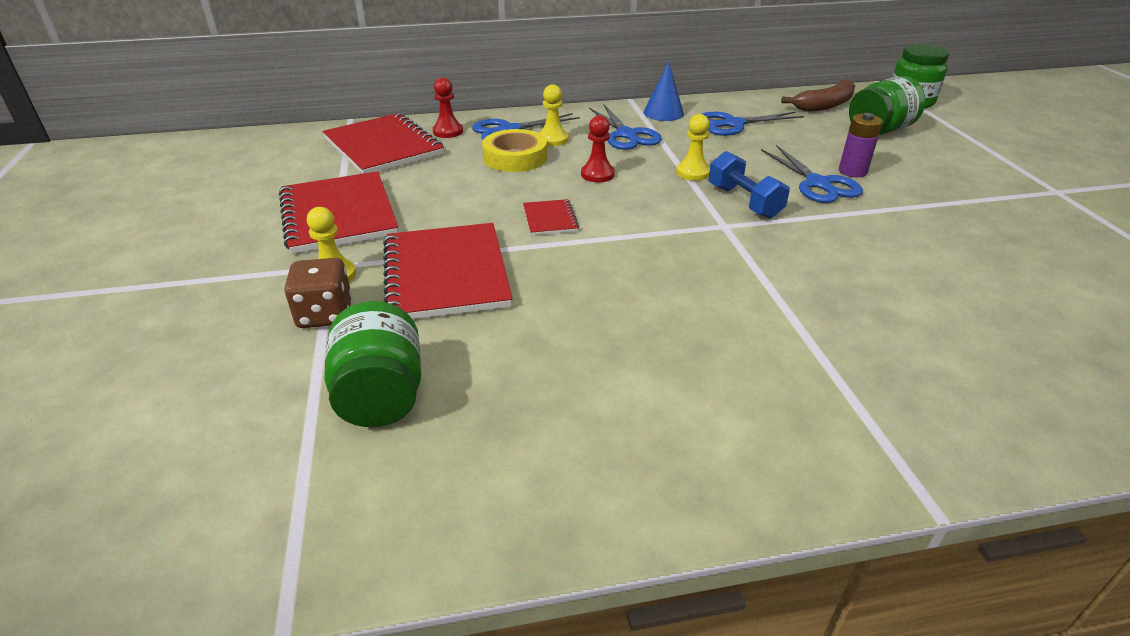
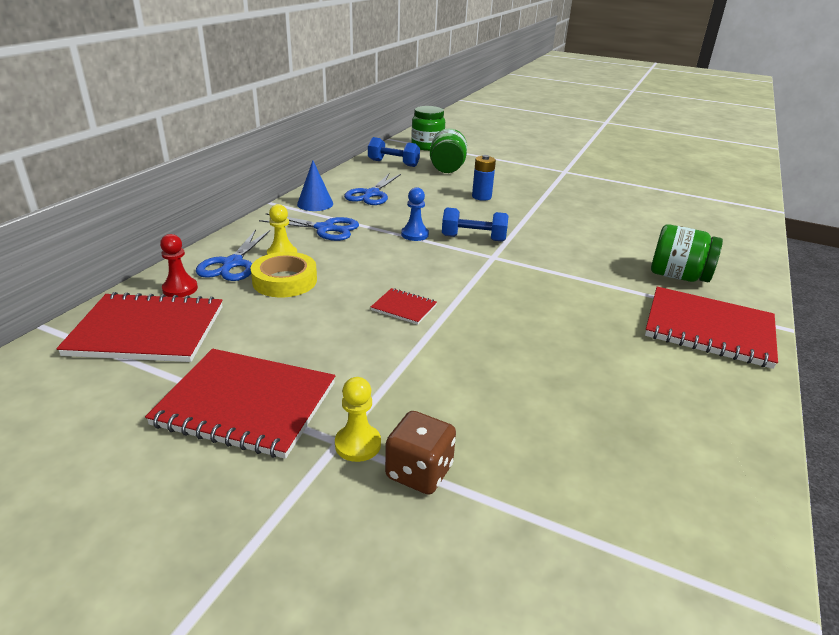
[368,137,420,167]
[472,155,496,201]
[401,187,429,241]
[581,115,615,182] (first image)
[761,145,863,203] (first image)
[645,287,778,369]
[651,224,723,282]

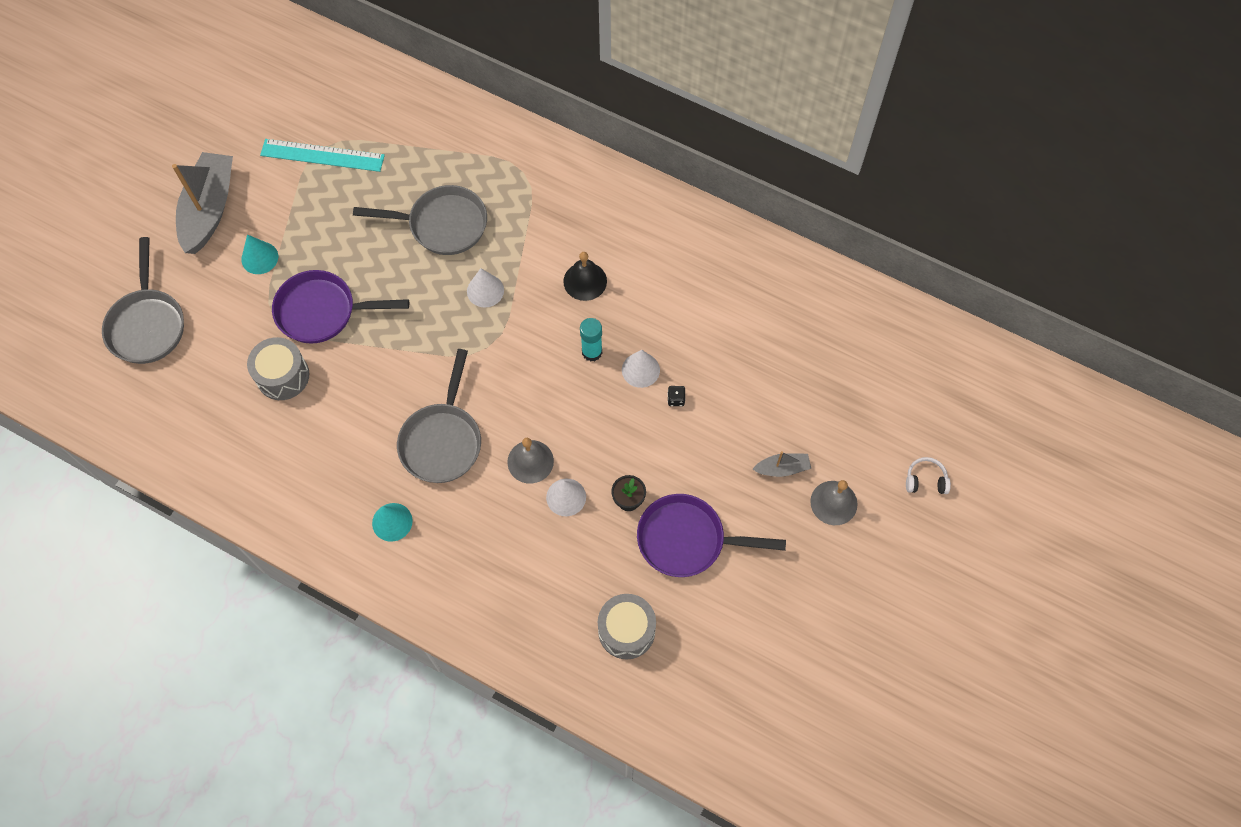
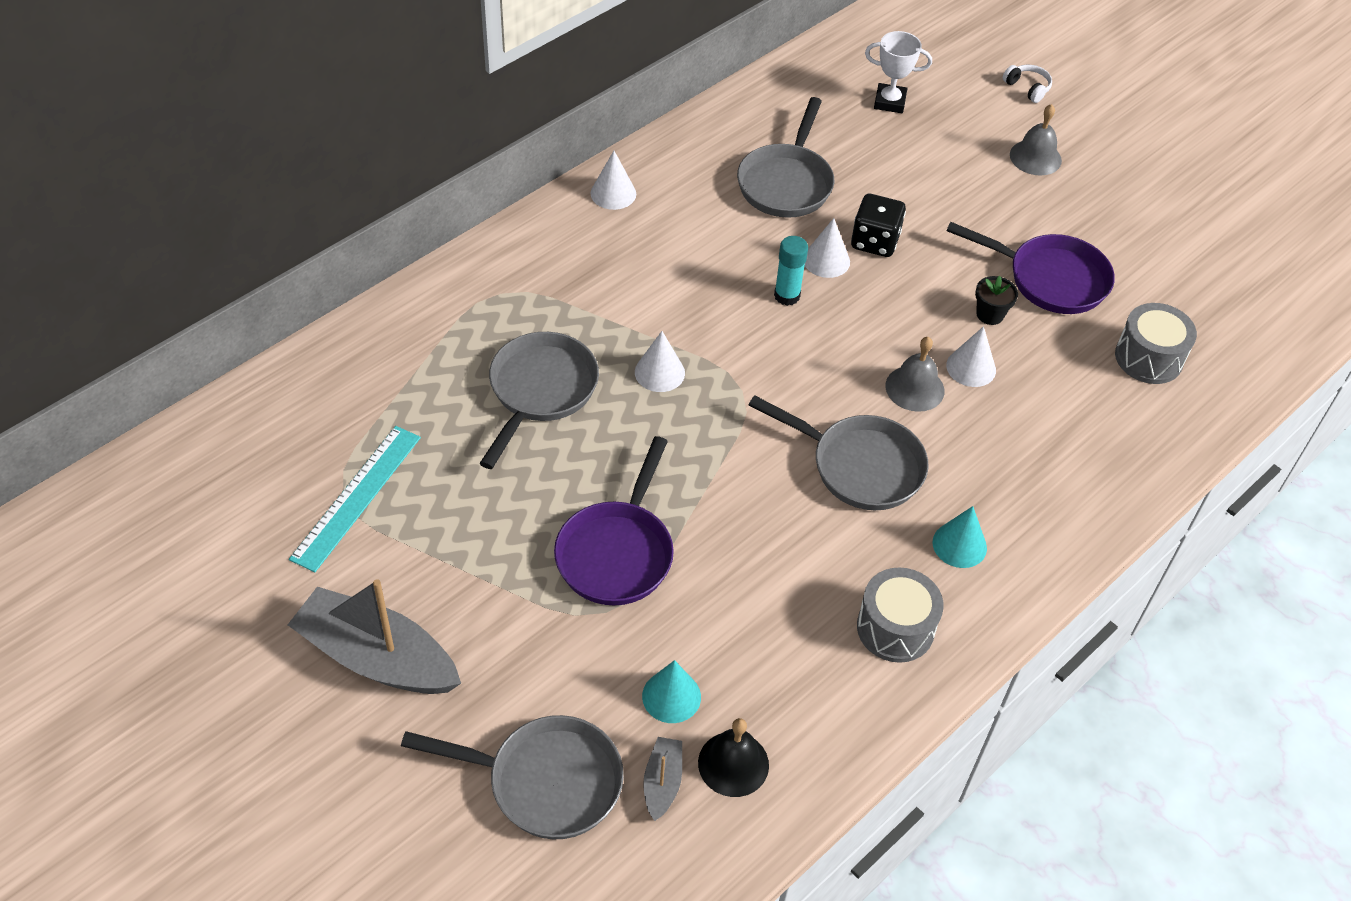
[642,660,701,723]
[698,718,769,797]
[857,567,944,663]
[851,194,906,257]
[643,737,682,821]
[1003,65,1052,103]
[946,222,1115,314]
[865,31,932,113]
[737,97,834,218]
[590,151,636,210]

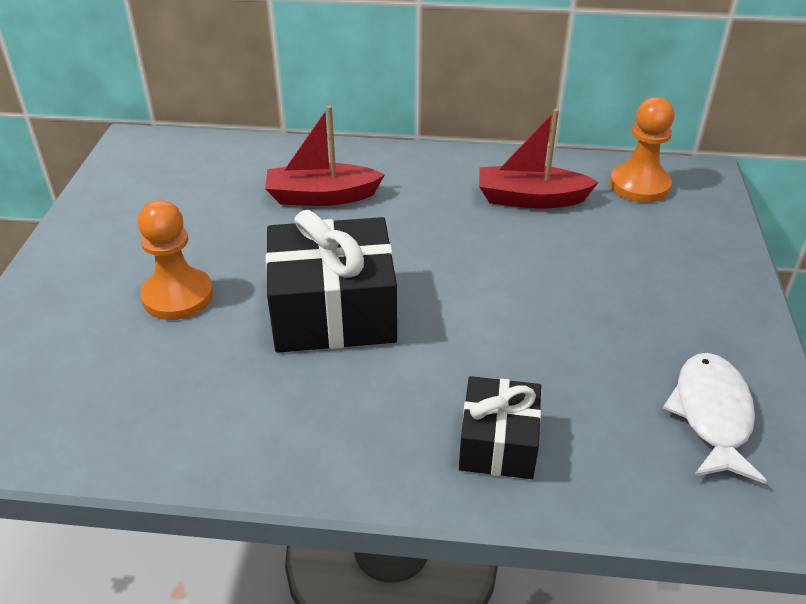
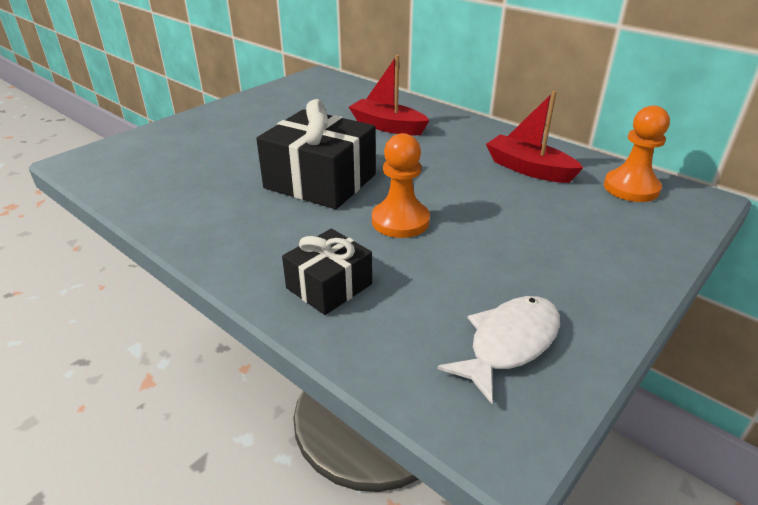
[372,133,430,238]

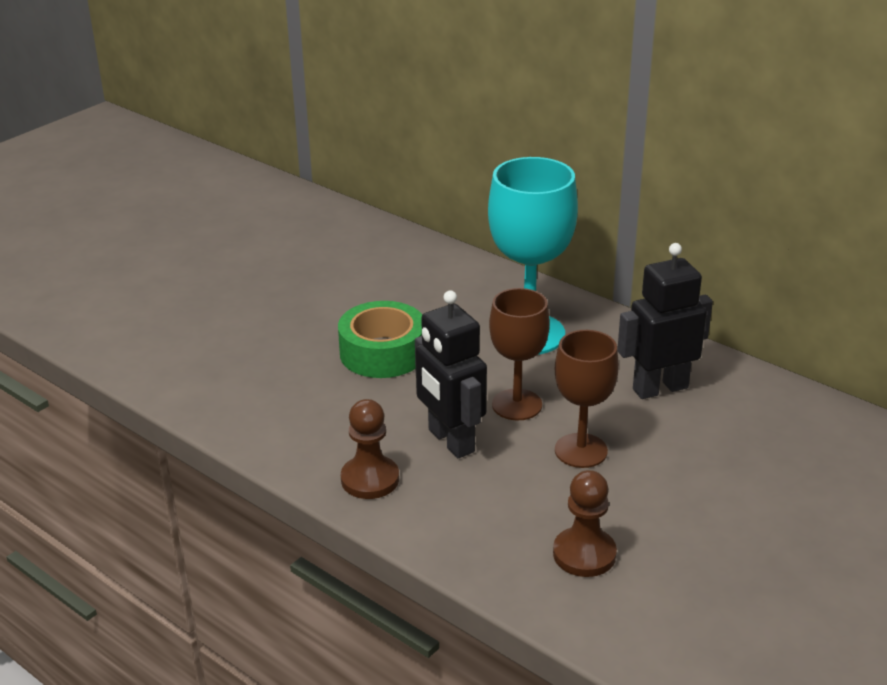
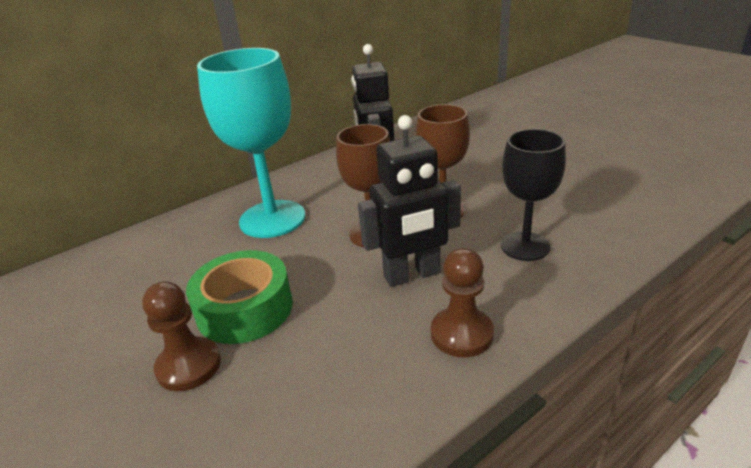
[142,281,221,391]
[501,129,566,261]

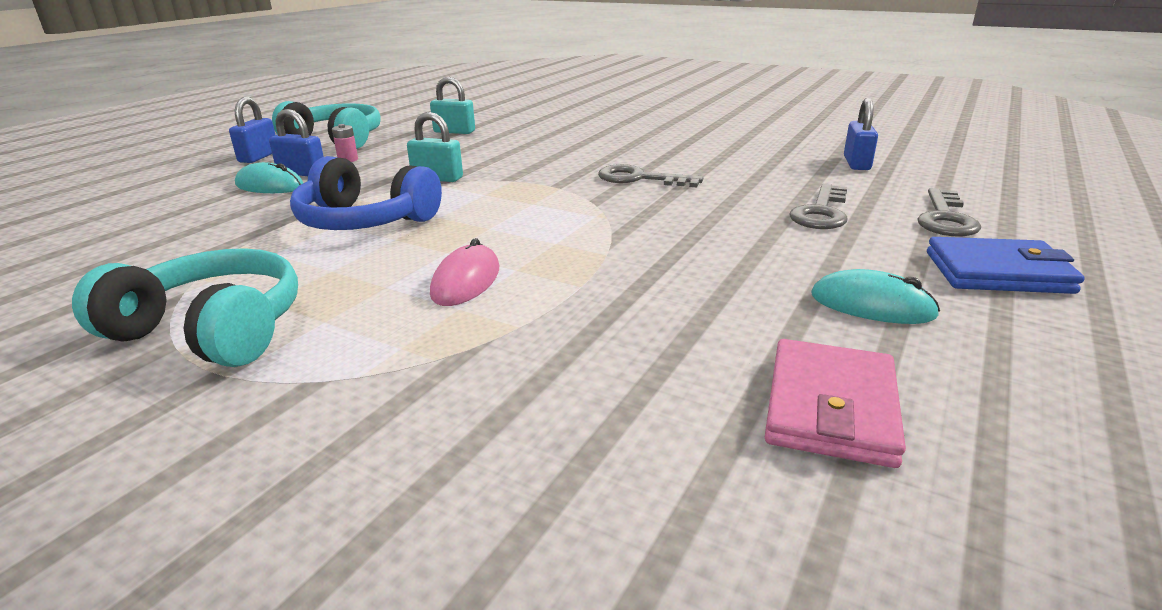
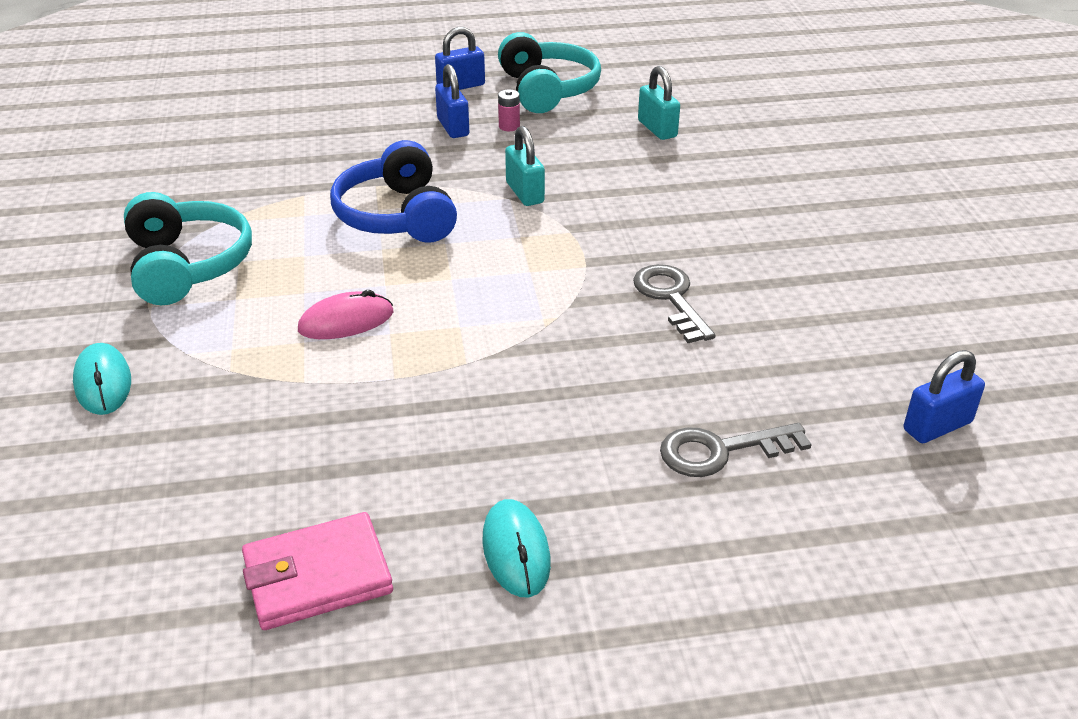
[73,343,131,415]
[917,188,981,237] (first image)
[927,237,1084,294] (first image)

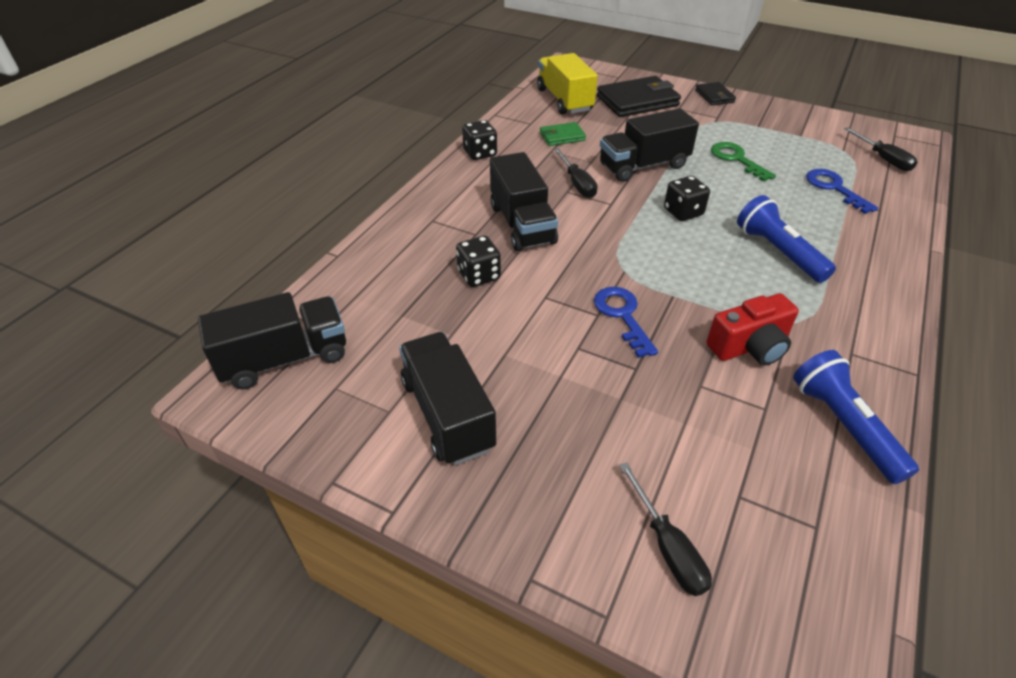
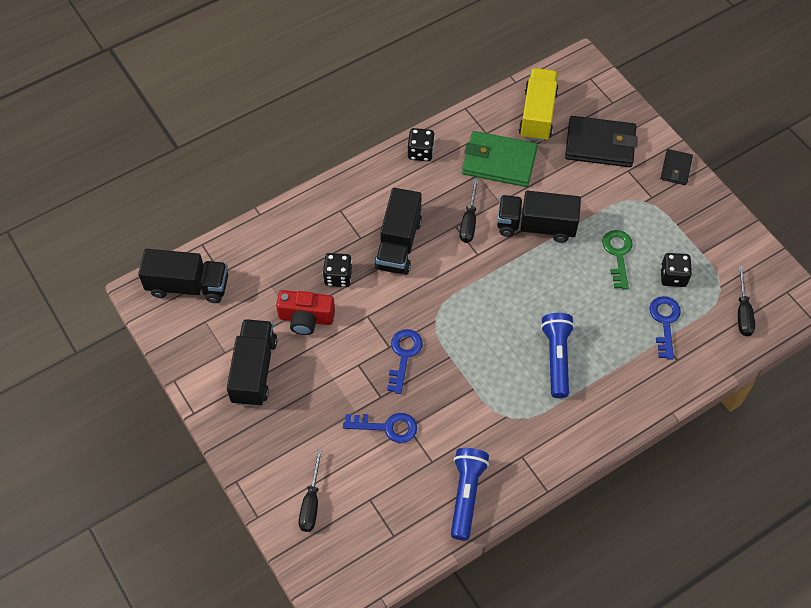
[462,131,538,187]
[660,253,692,287]
[276,290,335,335]
[343,413,417,443]

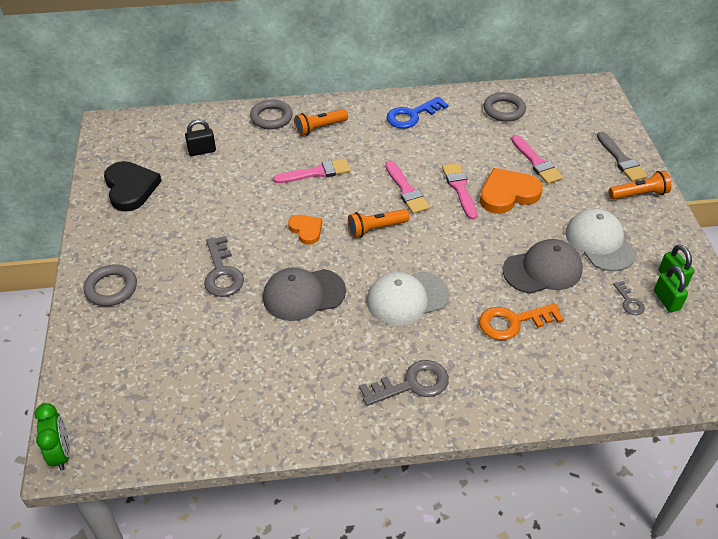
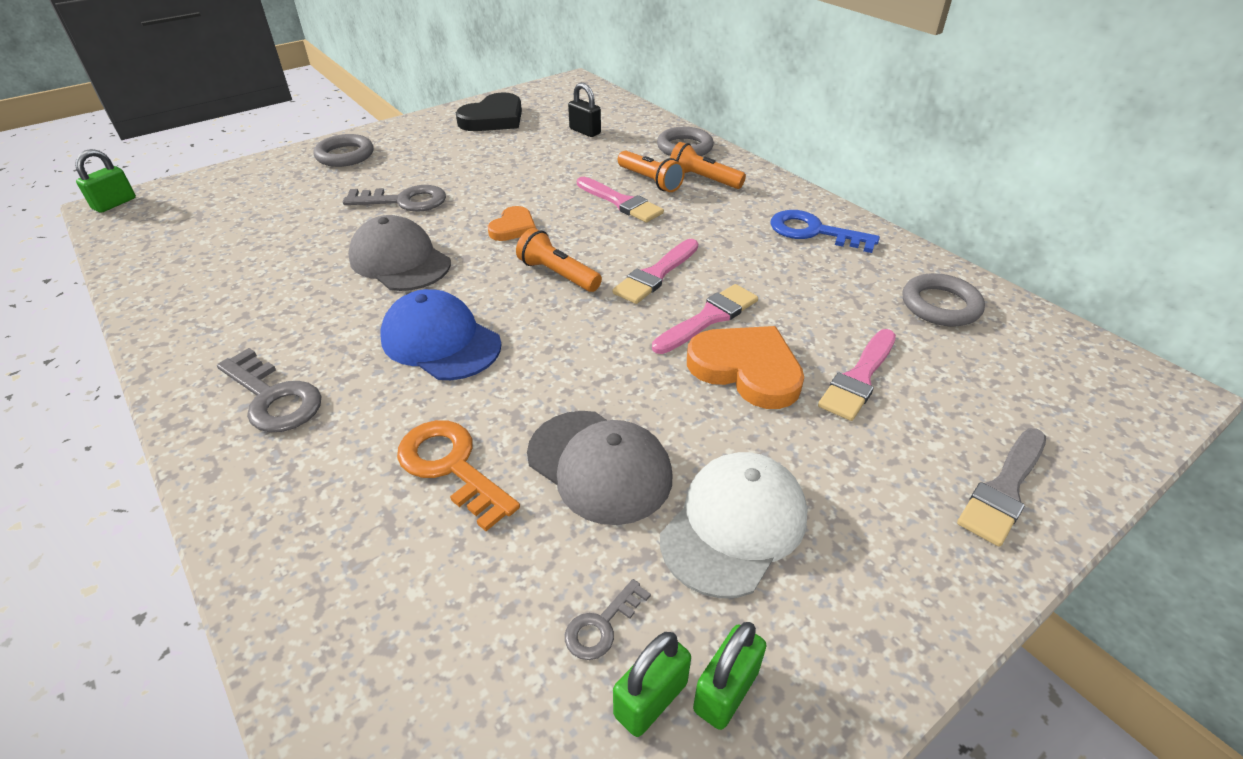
[618,151,685,192]
[343,185,446,212]
[381,289,502,380]
[75,149,136,213]

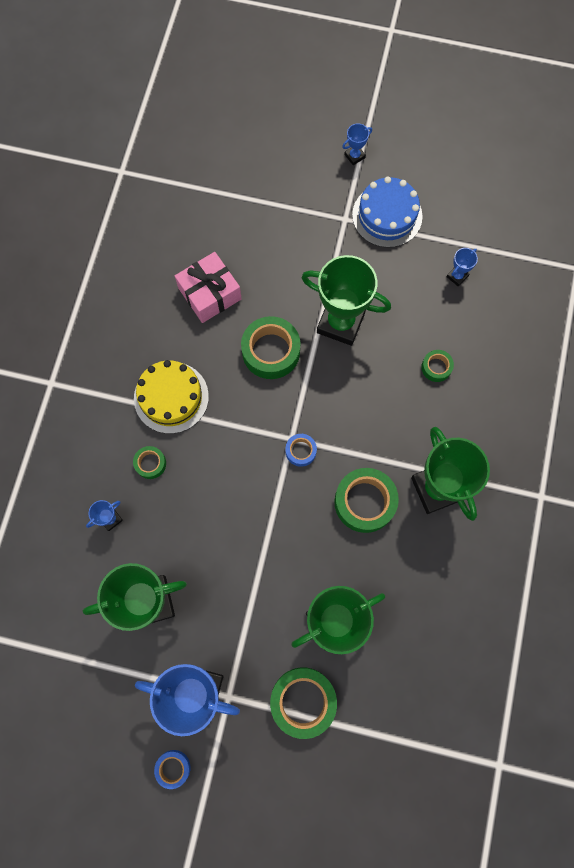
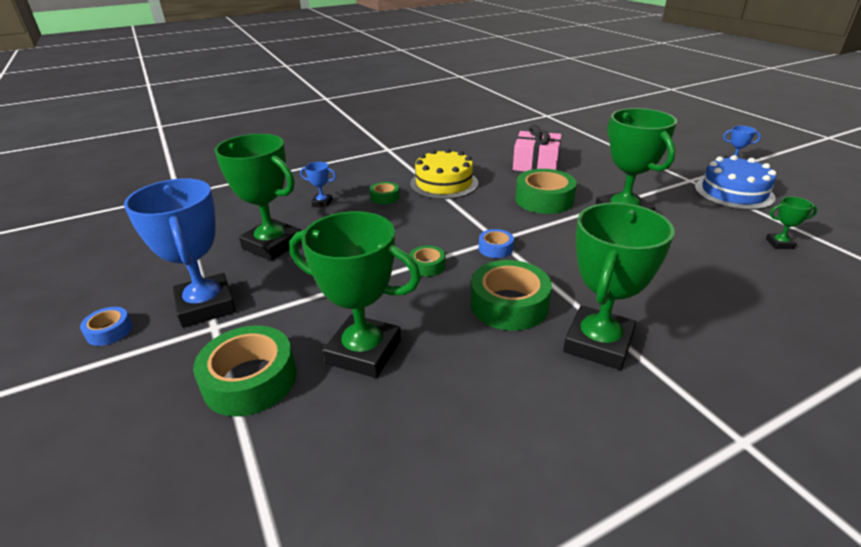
[766,196,818,249]
[409,245,445,277]

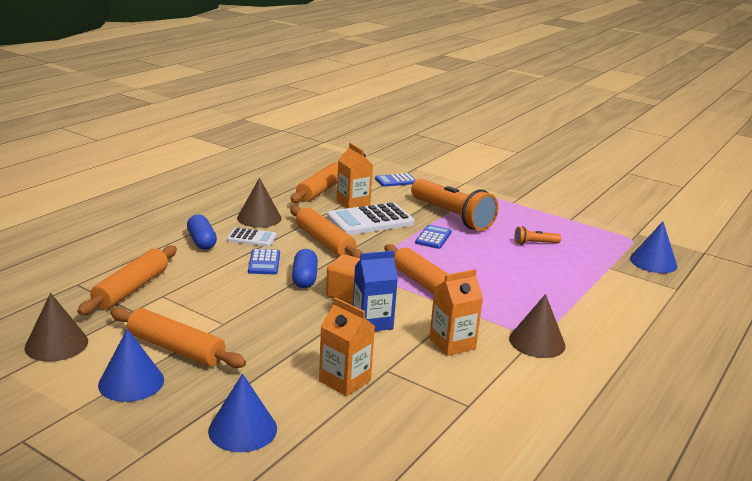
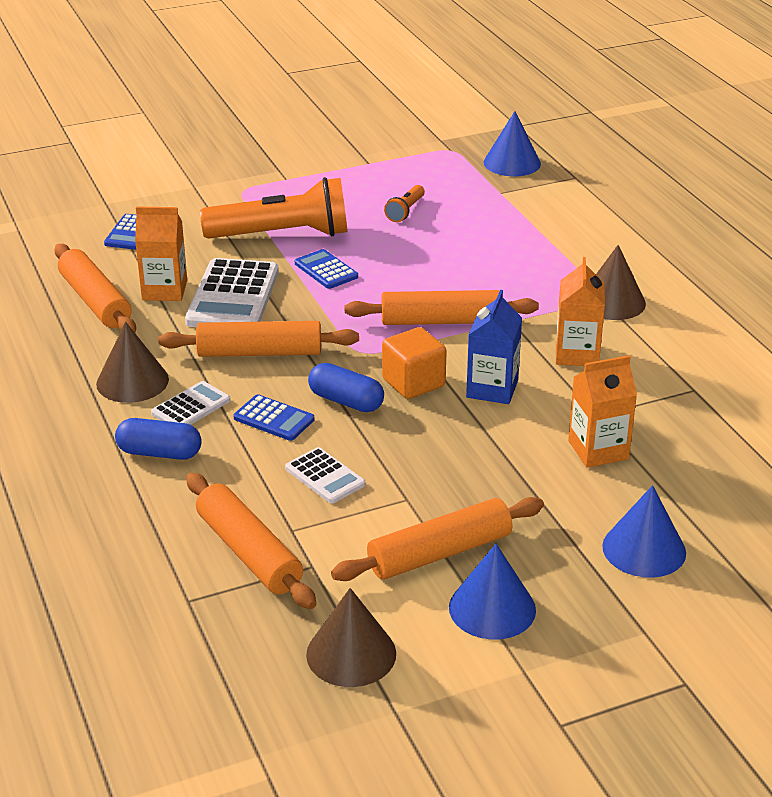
[285,447,365,503]

